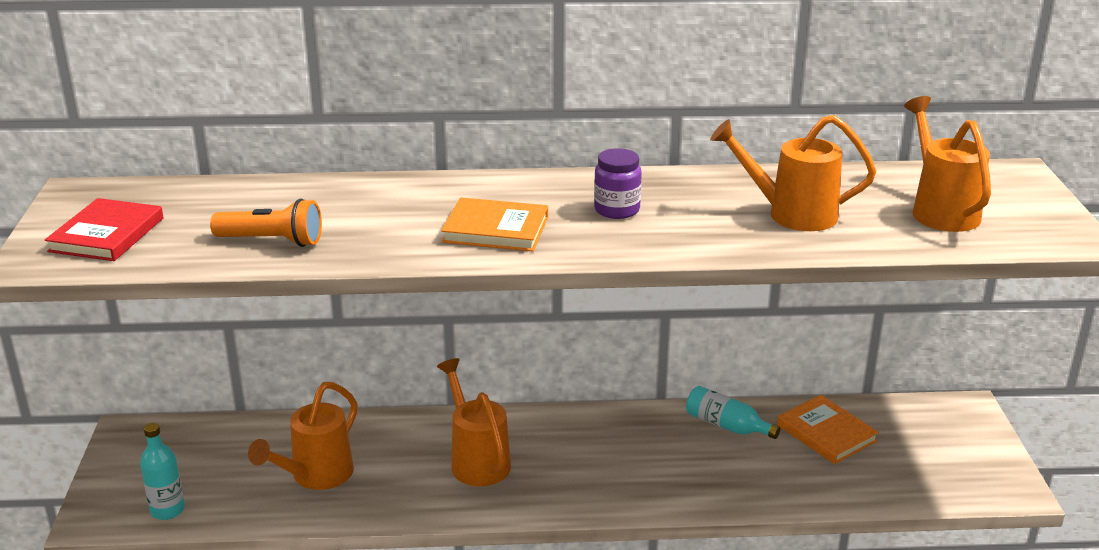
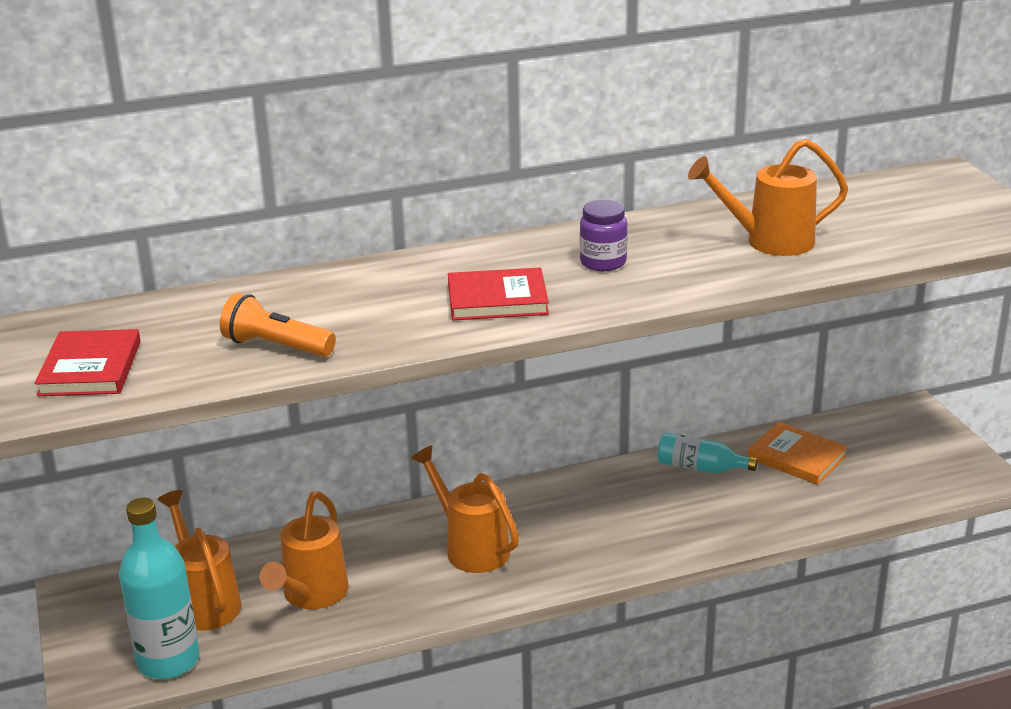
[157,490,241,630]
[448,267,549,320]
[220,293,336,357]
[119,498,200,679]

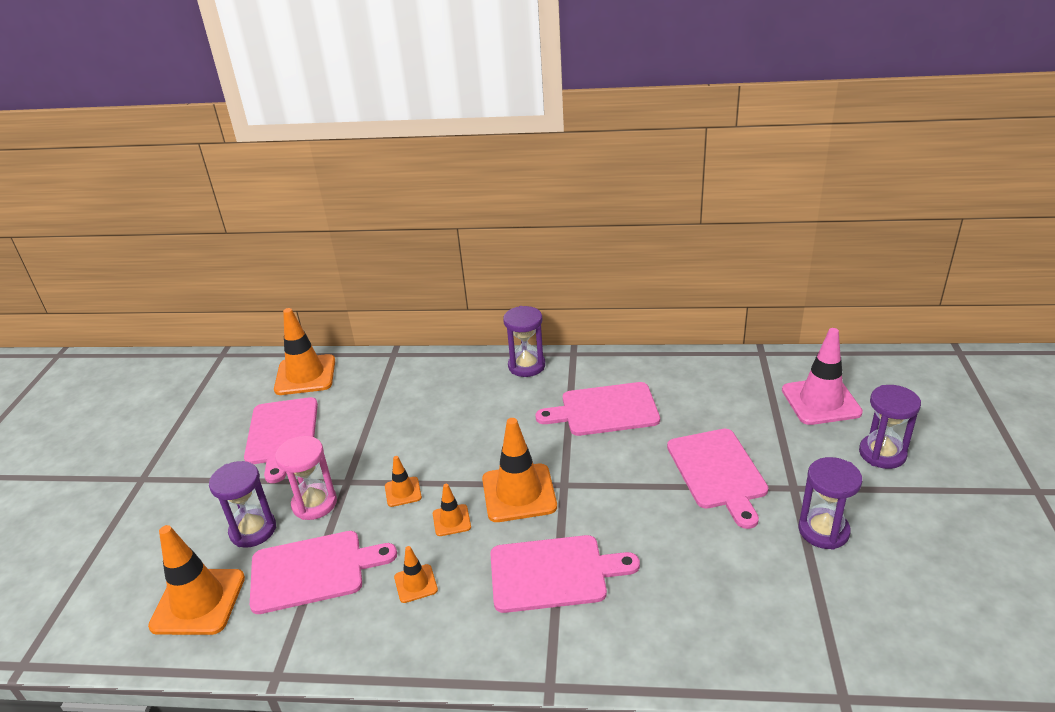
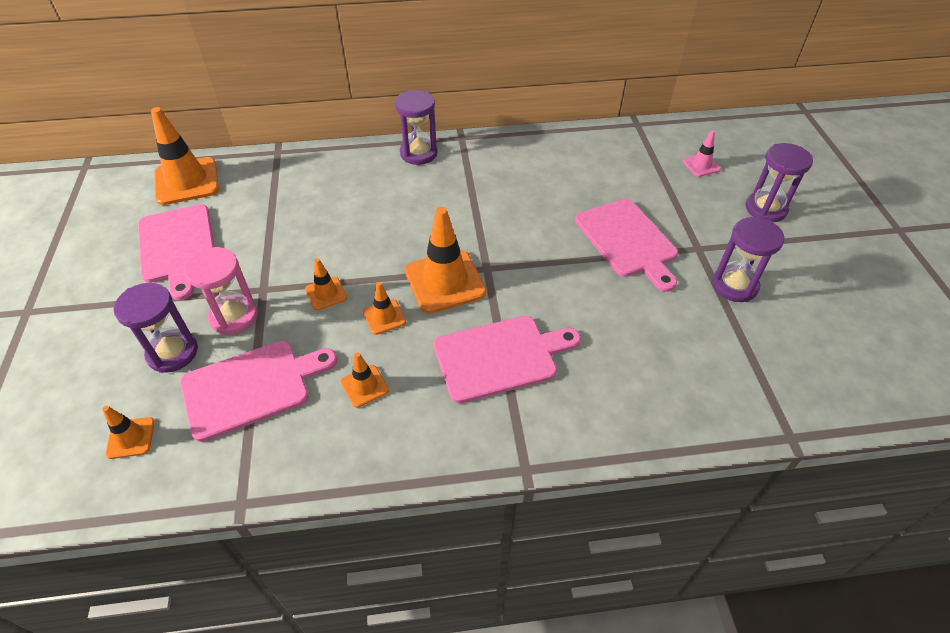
[683,130,721,177]
[535,382,660,436] (first image)
[102,406,155,459]

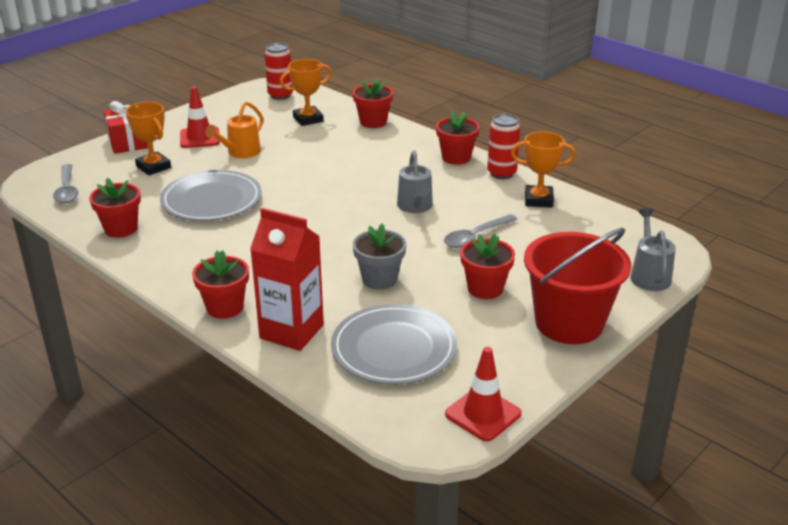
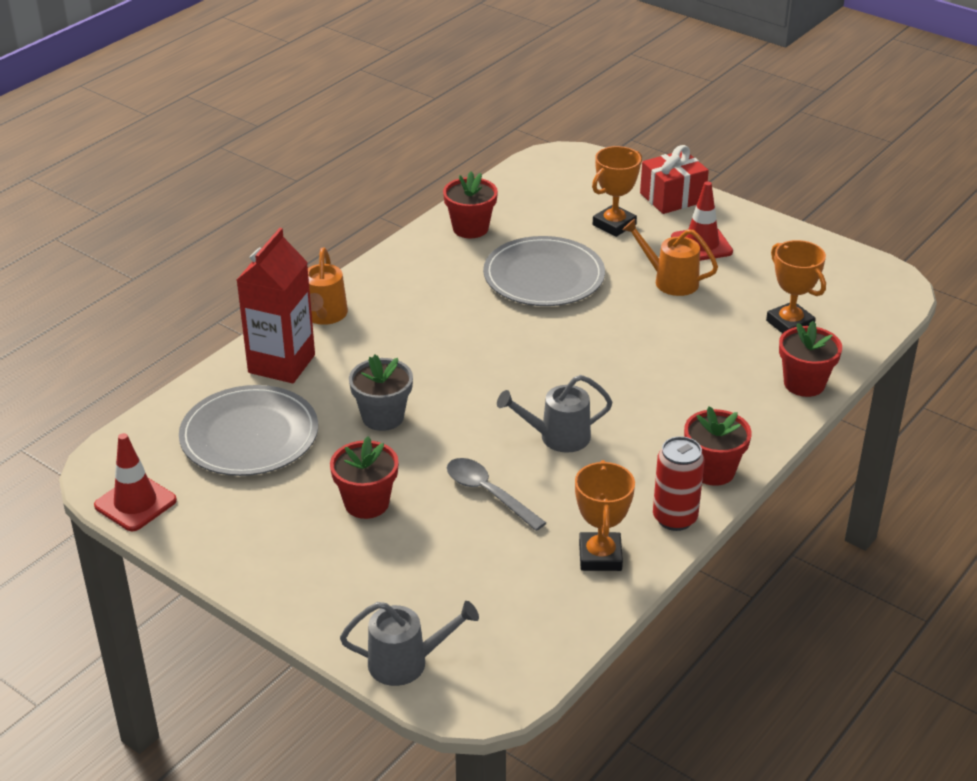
[265,43,293,100] (first image)
[53,164,79,204] (first image)
[524,228,631,344] (first image)
[308,247,348,325]

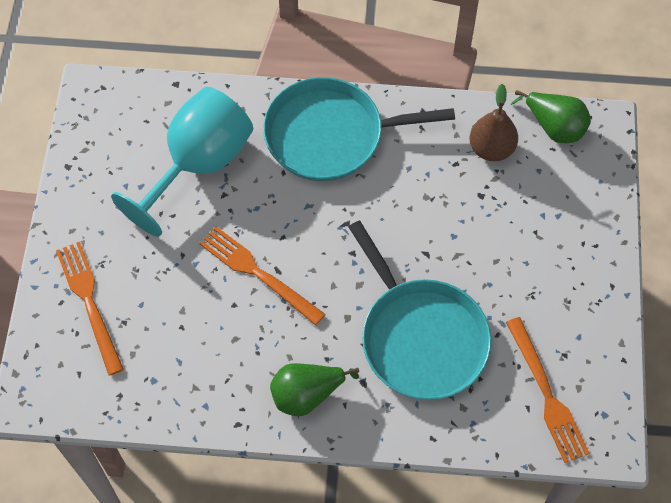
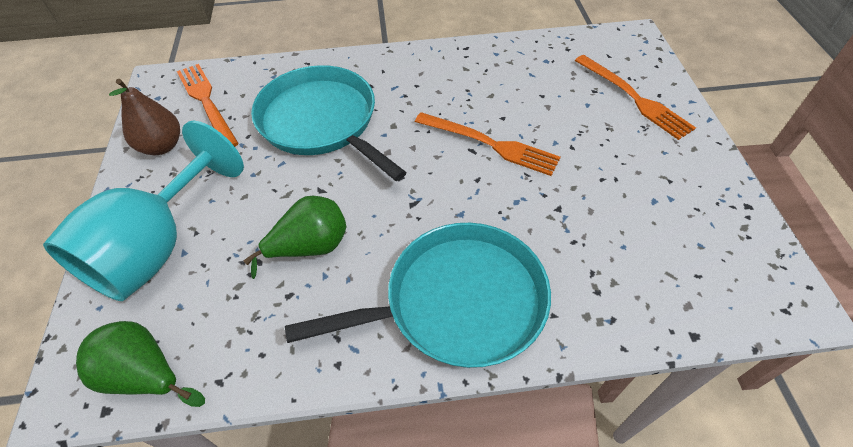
[109,79,180,155]
[43,121,244,301]
[244,196,346,279]

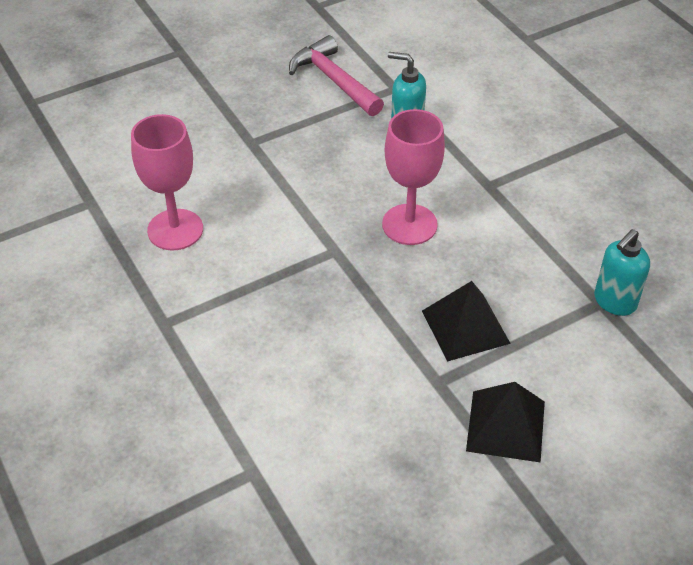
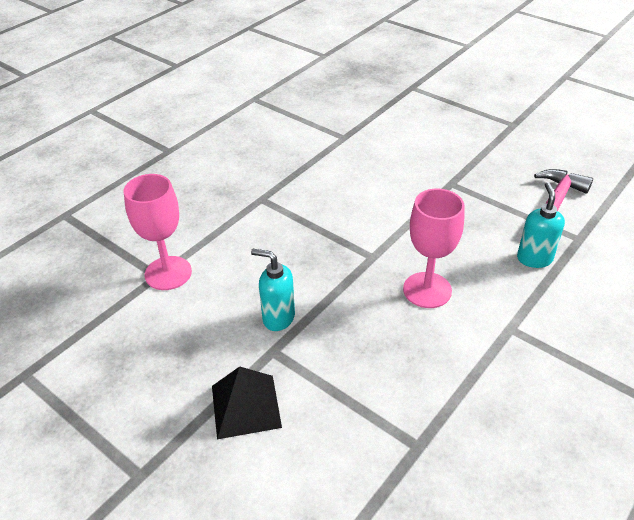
[124,174,192,290]
[251,249,295,331]
[422,281,511,362] (first image)

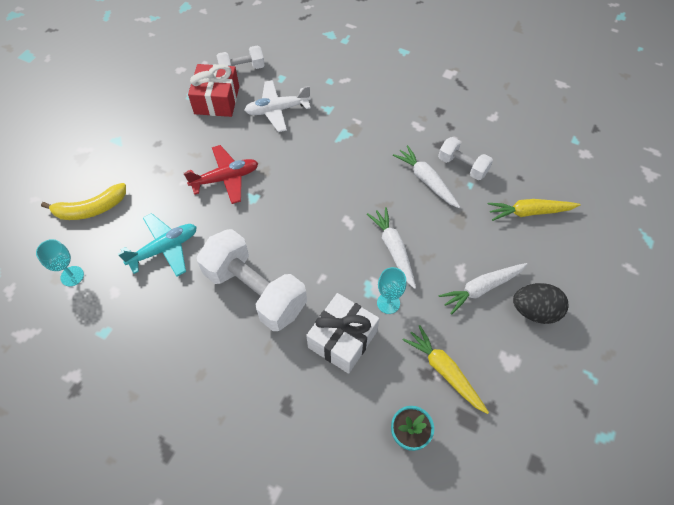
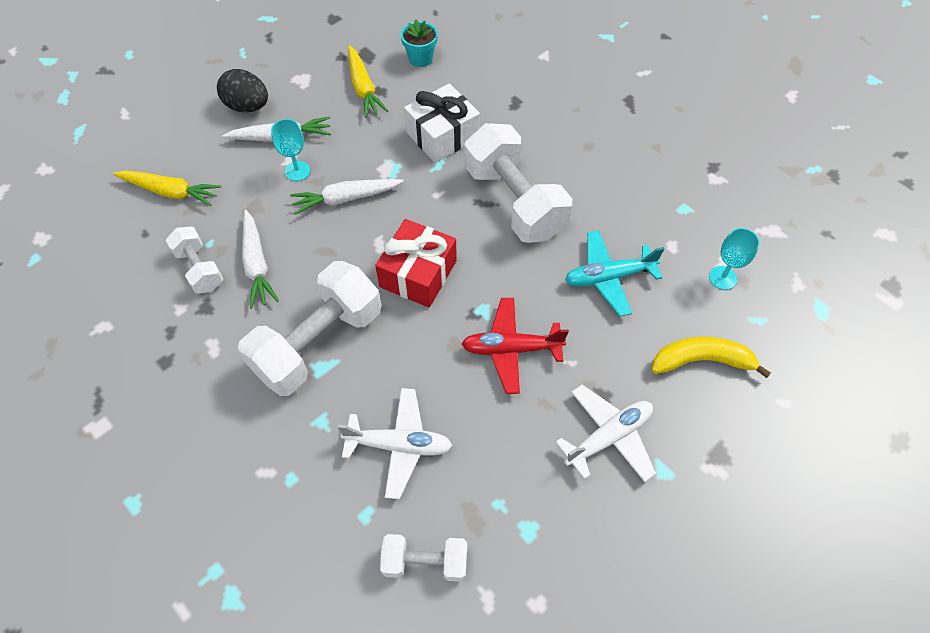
[375,219,457,308]
[290,179,404,215]
[271,119,310,181]
[238,261,381,396]
[555,385,656,482]

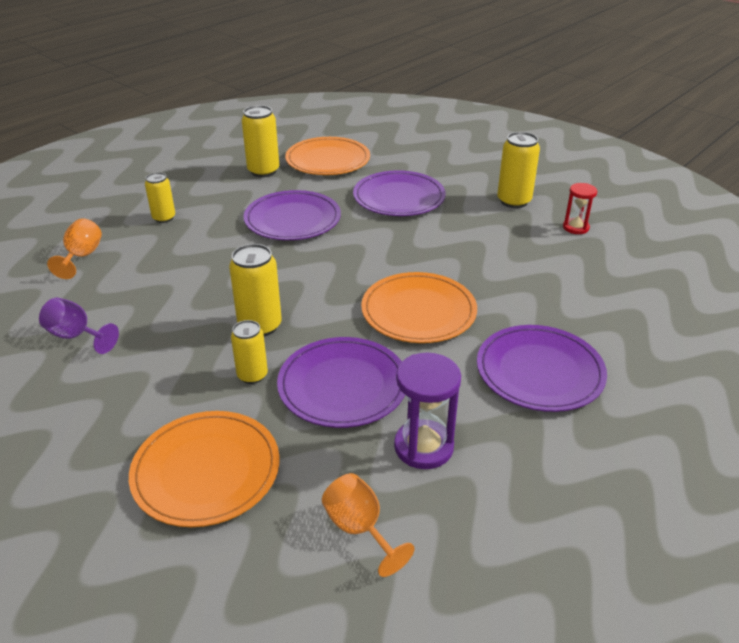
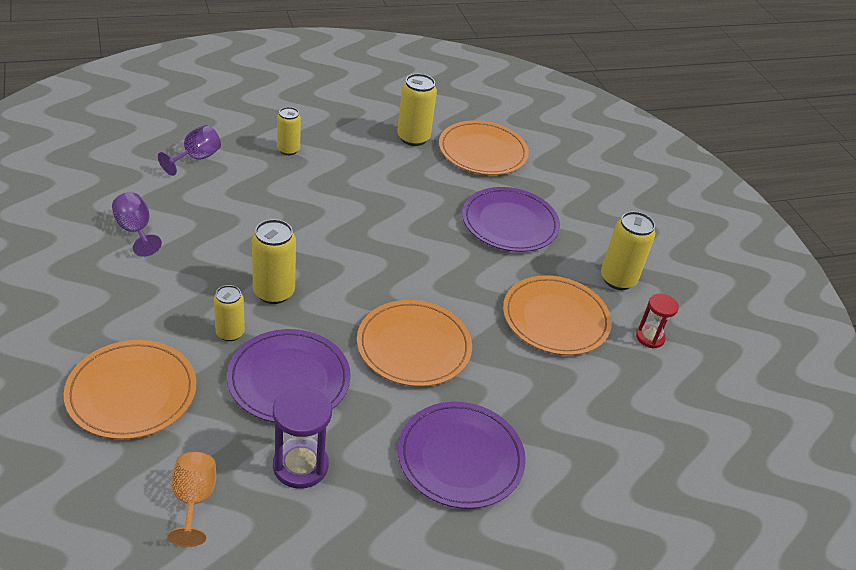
[244,190,341,240] (first image)
[158,125,221,176]
[503,275,612,355]

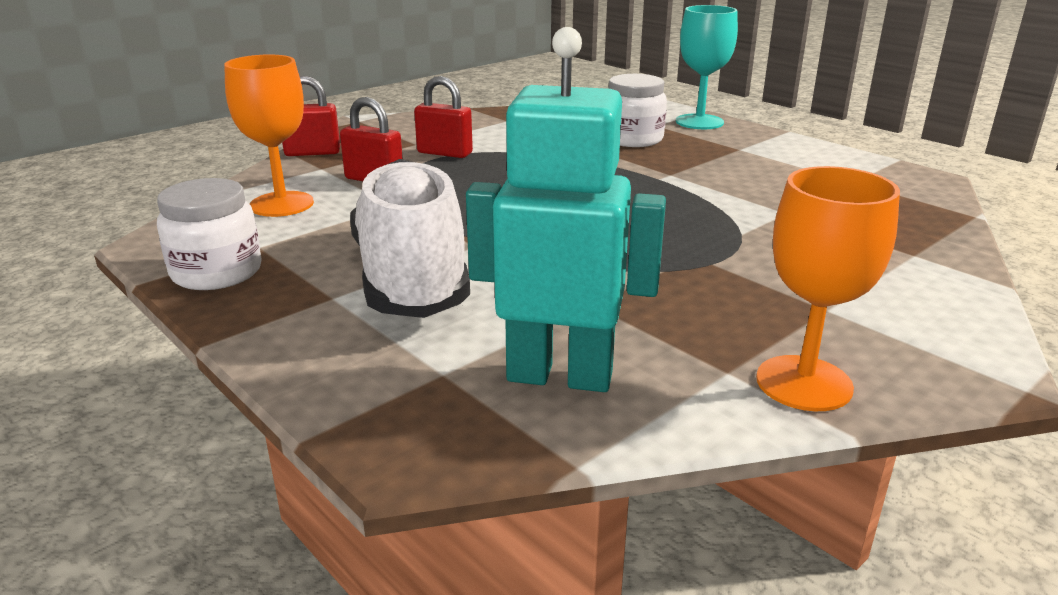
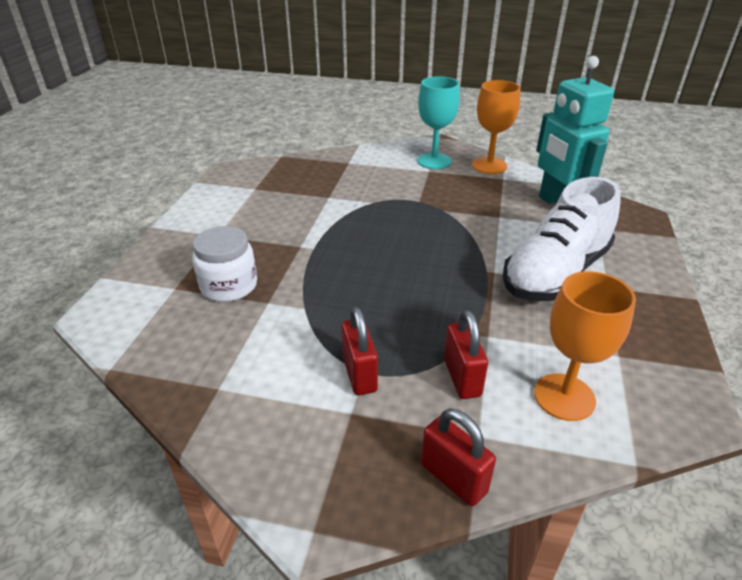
[417,77,460,169]
[157,178,262,290] (first image)

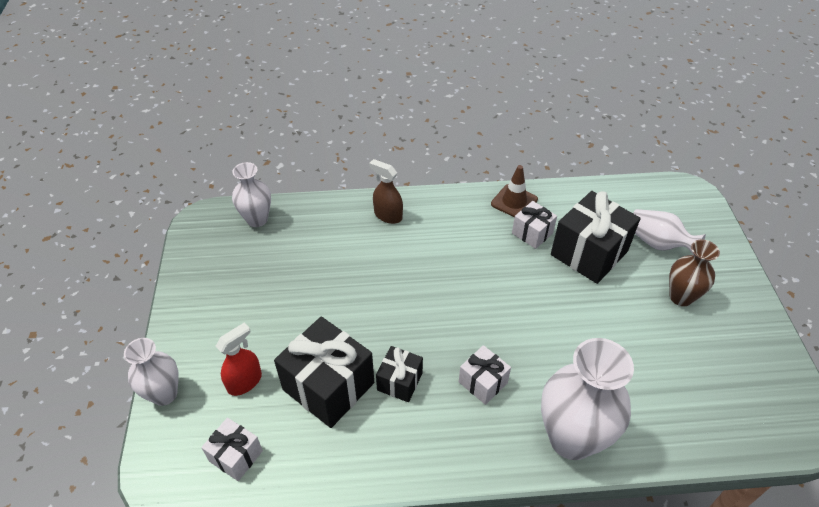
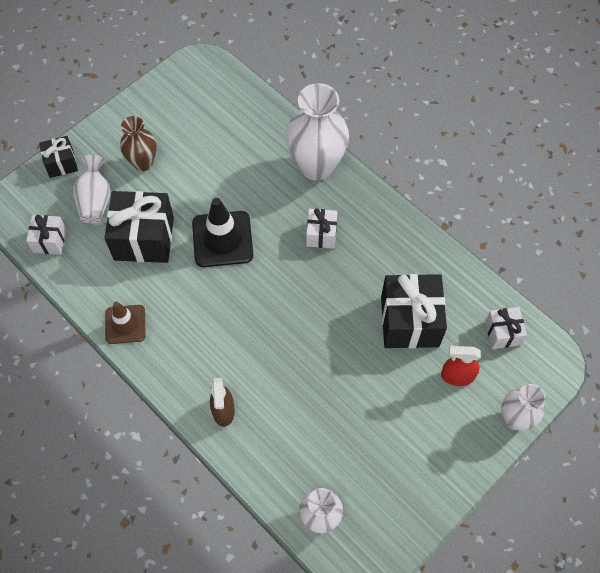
[26,215,66,255]
[39,136,78,178]
[192,198,253,267]

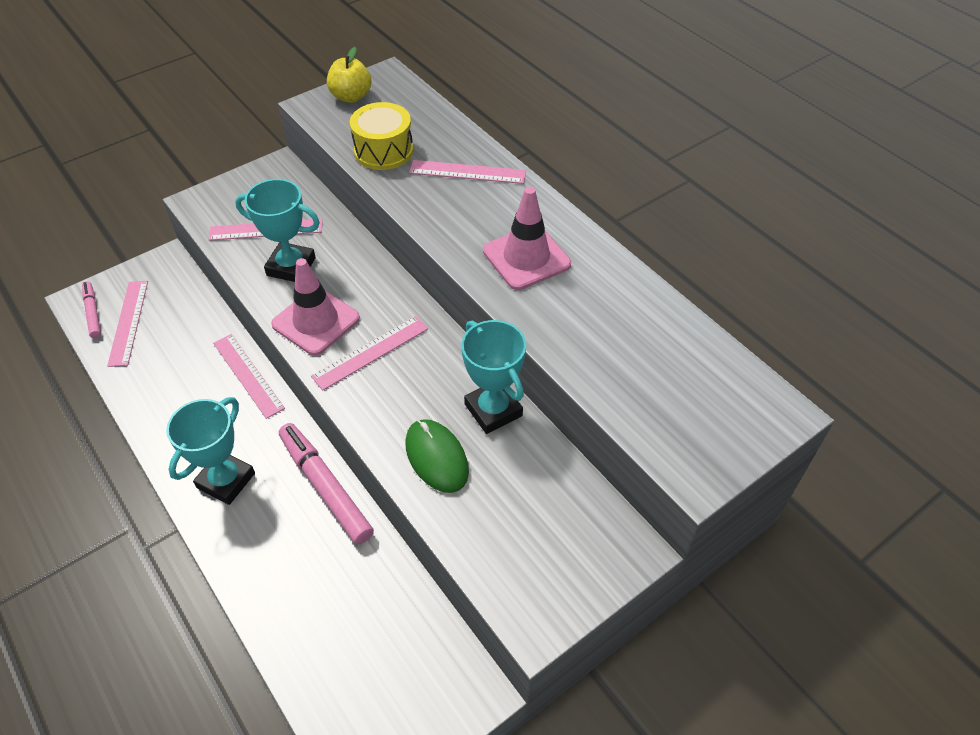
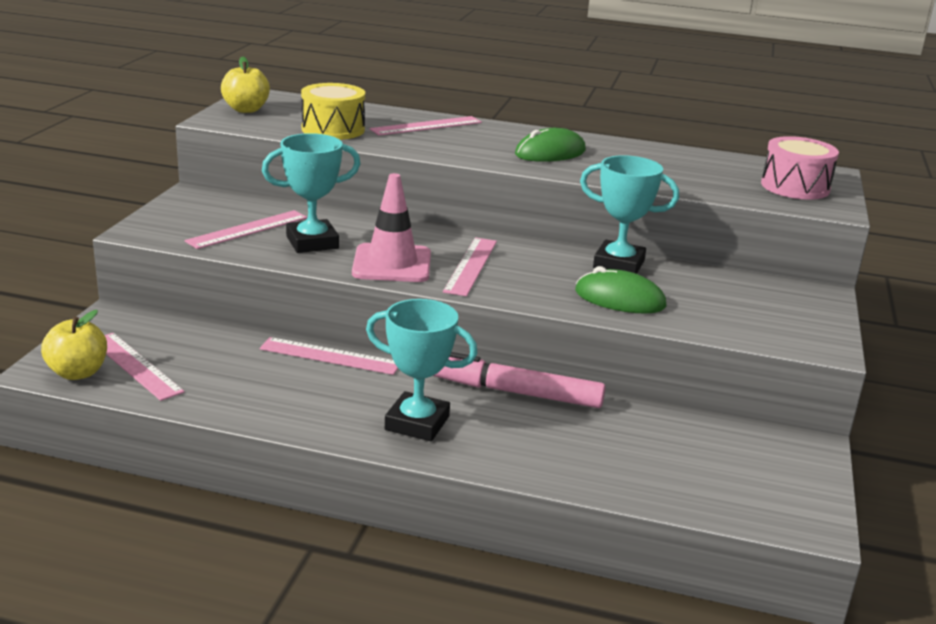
[515,128,586,162]
[41,310,107,380]
[366,299,478,441]
[761,136,839,199]

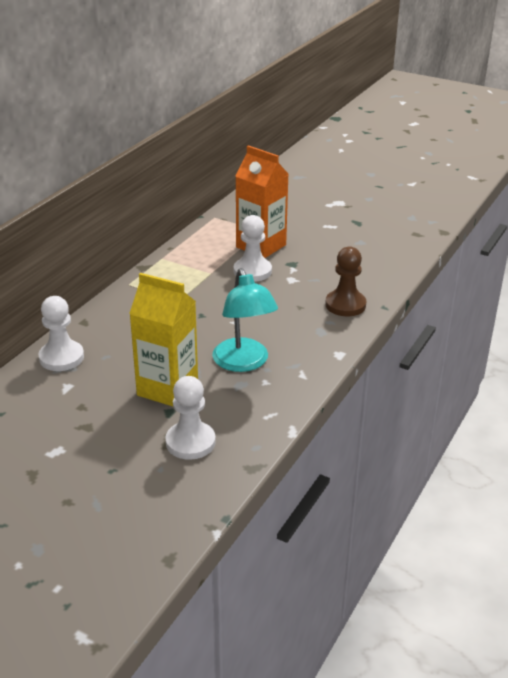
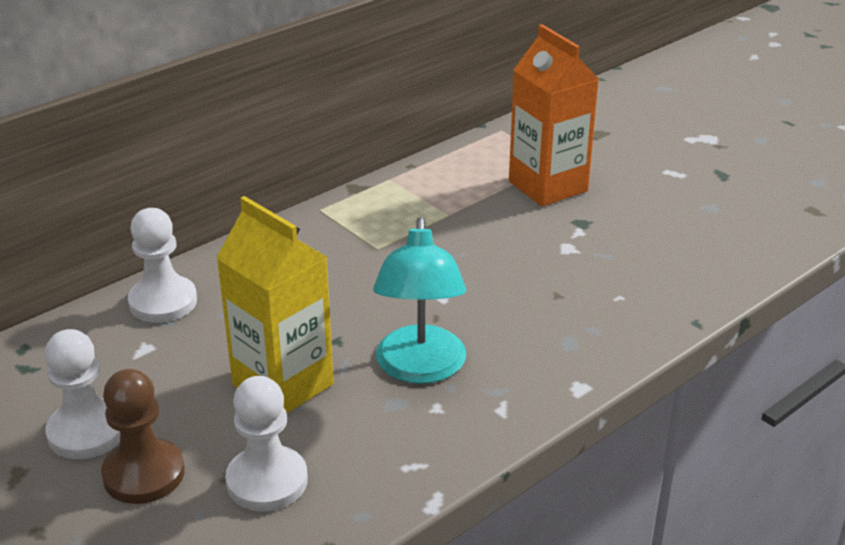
[45,329,120,459]
[101,369,185,504]

